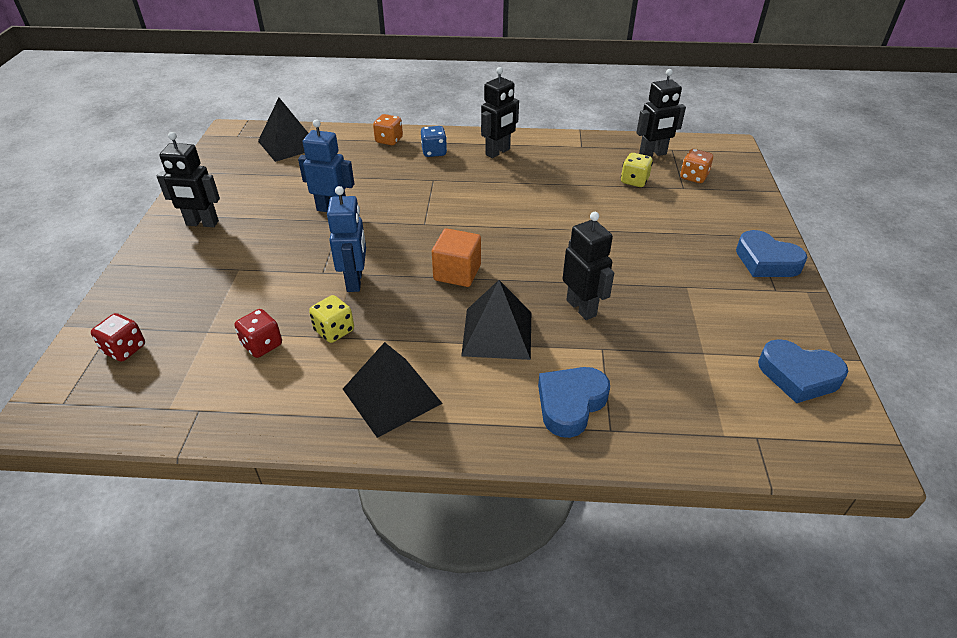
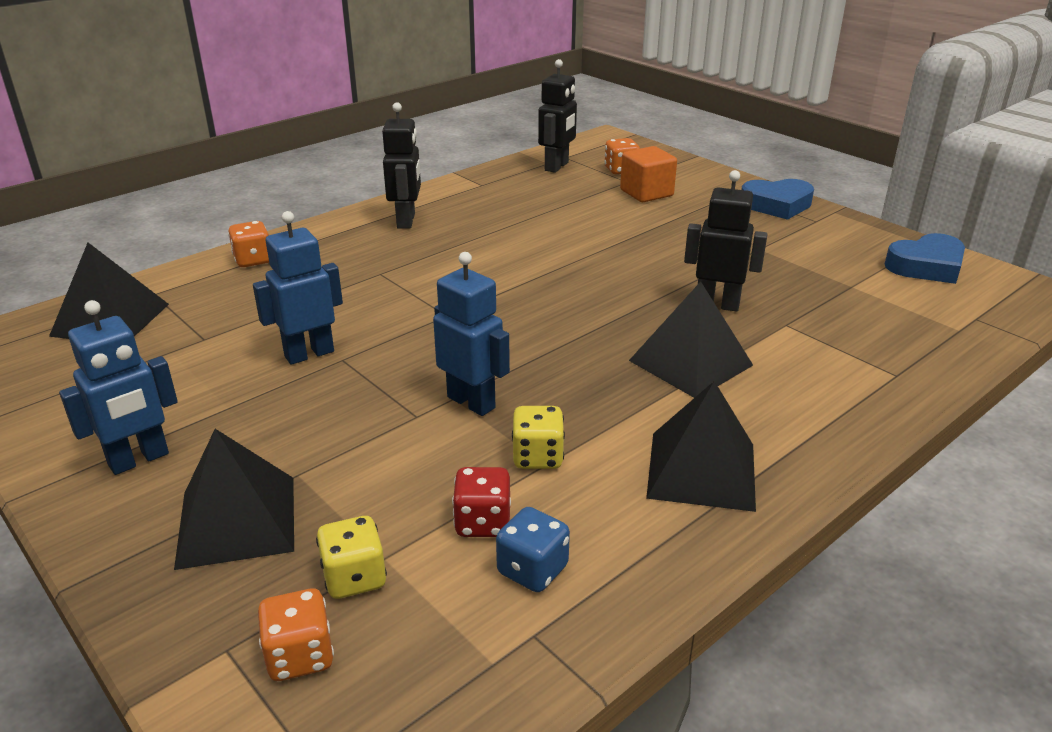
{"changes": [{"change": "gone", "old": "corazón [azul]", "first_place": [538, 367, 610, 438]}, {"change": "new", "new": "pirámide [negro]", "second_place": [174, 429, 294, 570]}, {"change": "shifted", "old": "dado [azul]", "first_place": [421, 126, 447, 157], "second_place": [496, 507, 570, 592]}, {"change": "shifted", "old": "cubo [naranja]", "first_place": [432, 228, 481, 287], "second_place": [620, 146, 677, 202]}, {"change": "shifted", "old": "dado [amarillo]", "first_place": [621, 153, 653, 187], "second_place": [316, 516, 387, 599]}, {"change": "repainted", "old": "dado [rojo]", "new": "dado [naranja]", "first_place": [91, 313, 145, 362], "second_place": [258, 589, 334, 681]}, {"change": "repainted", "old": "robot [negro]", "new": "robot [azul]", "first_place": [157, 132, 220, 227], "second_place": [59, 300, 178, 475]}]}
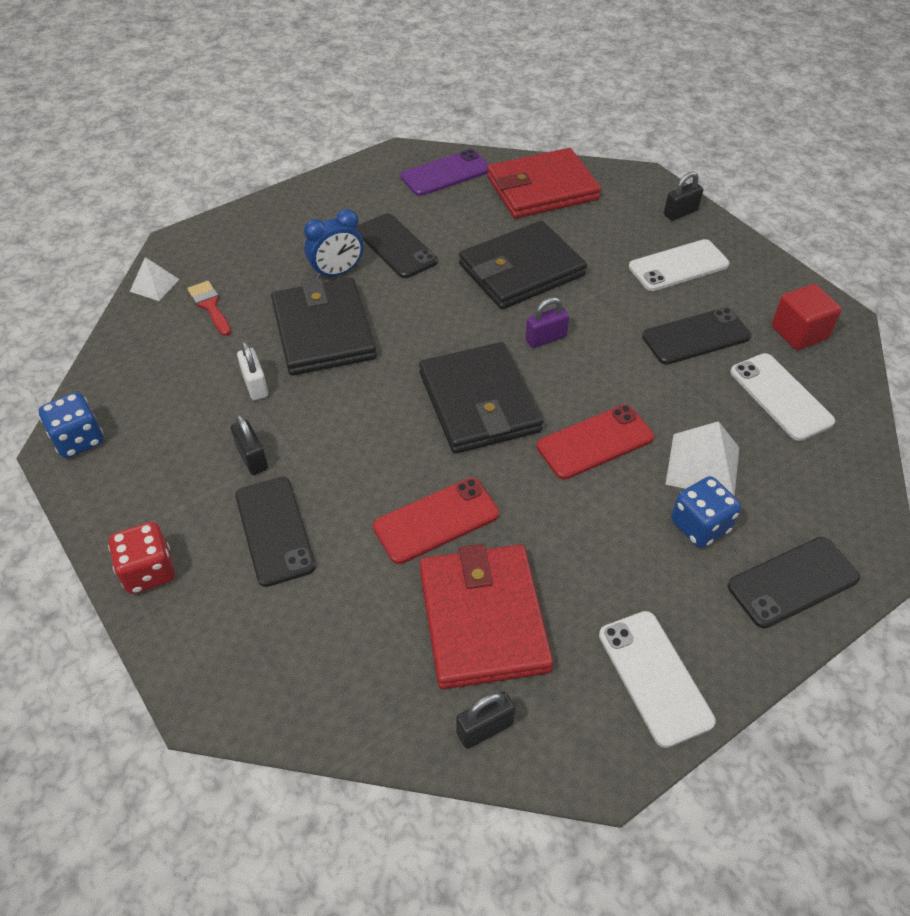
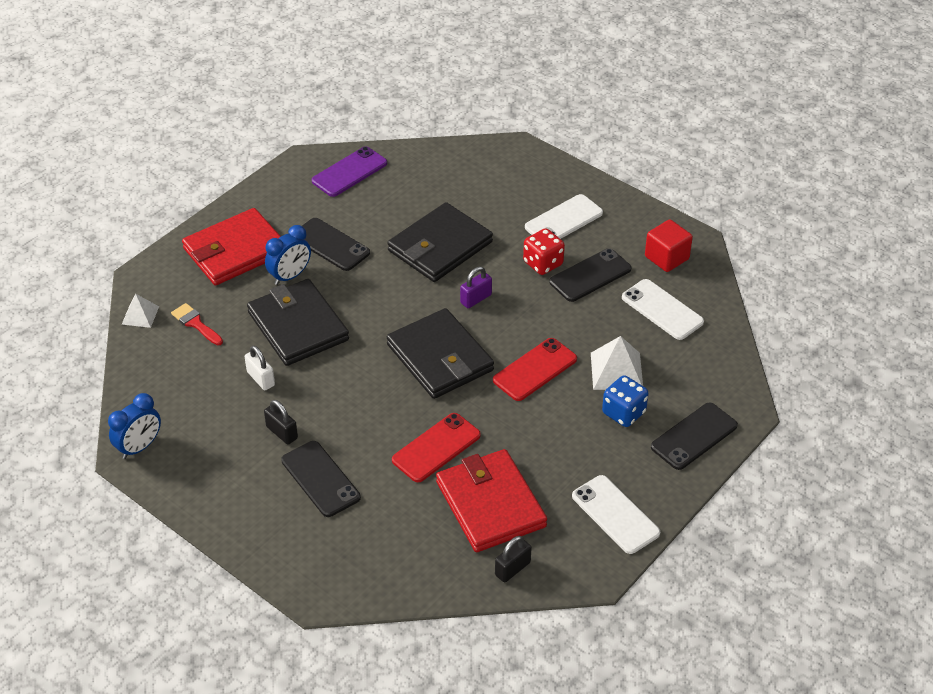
{"changes": [{"change": "gone", "old": "candado [negro]", "first_place": [664, 172, 703, 221]}, {"change": "shifted", "old": "dado [rojo]", "first_place": [108, 522, 175, 594], "second_place": [523, 228, 565, 275]}, {"change": "shifted", "old": "cartera [rojo]", "first_place": [487, 148, 601, 219], "second_place": [182, 208, 281, 285]}, {"change": "swapped", "old": "dado [azul]", "new": "despertador [azul]", "first_place": [39, 392, 104, 458], "second_place": [108, 393, 161, 459]}]}
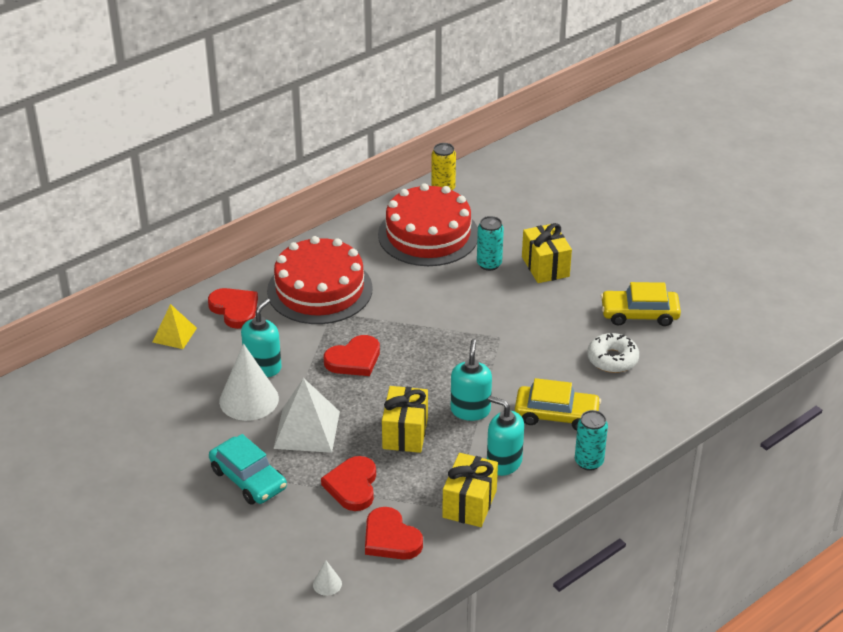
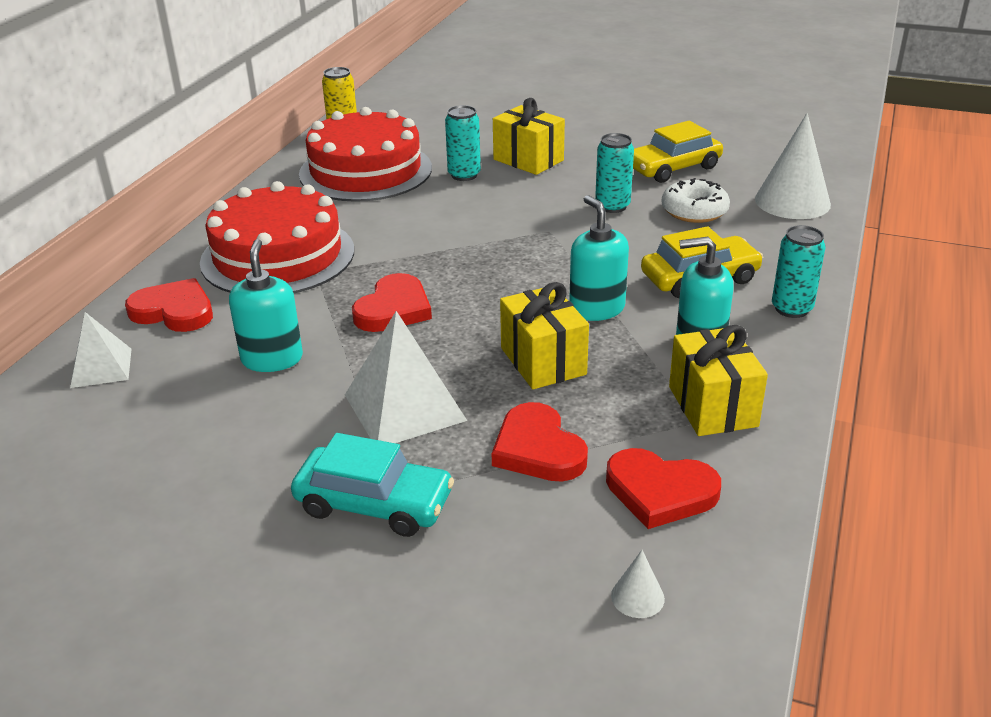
{"changes": [{"change": "new", "new": "lata [turquesa]", "second_place": [595, 133, 634, 213]}, {"change": "shifted", "old": "cono [blanco]", "first_place": [219, 343, 279, 421], "second_place": [755, 113, 831, 219]}, {"change": "repainted", "old": "pirámide [amarillo]", "new": "pirámide [blanco]", "first_place": [153, 304, 197, 349], "second_place": [70, 312, 132, 388]}]}
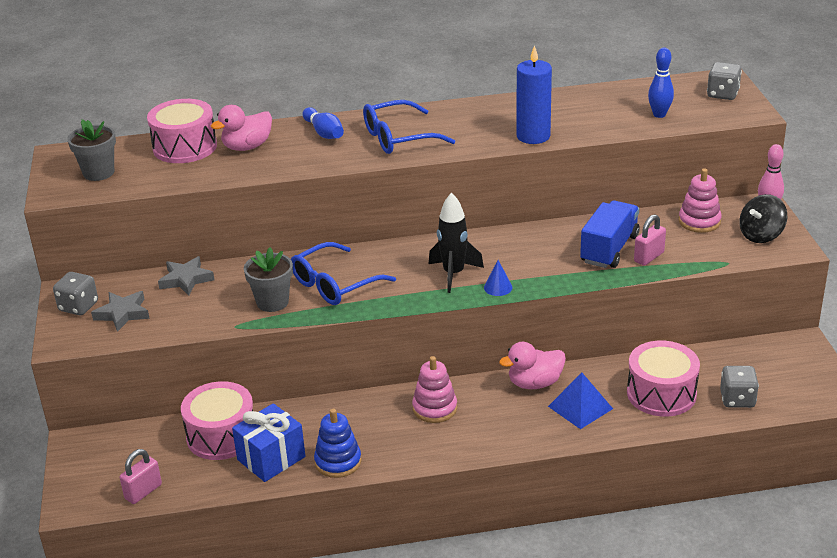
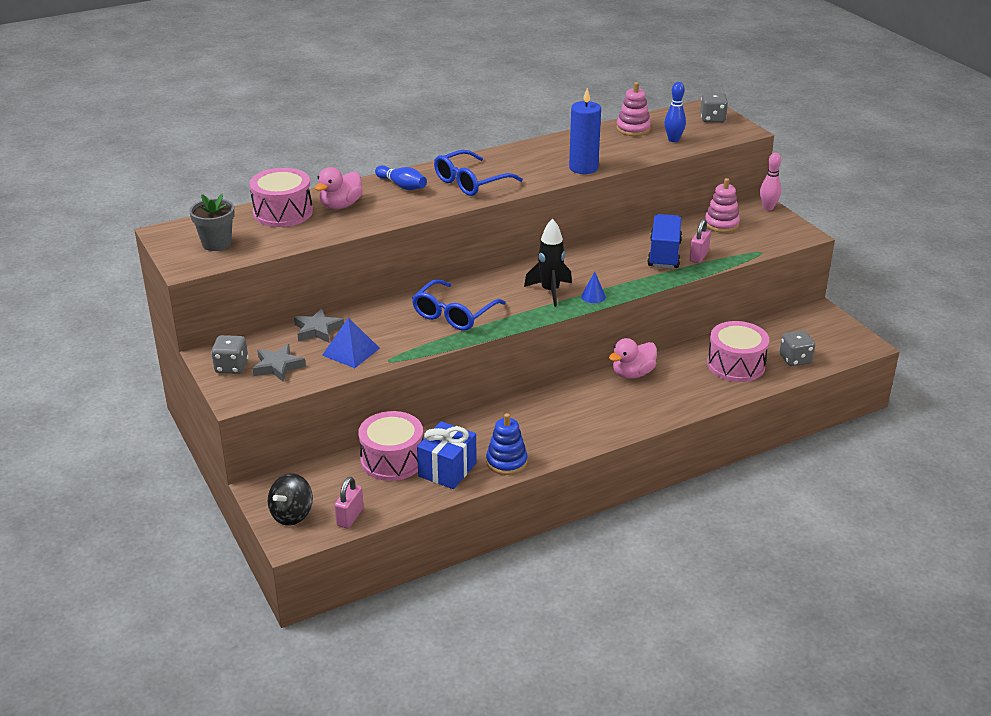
{"changes": [{"change": "gone", "old": "maceta [gris]", "first_place": [244, 247, 293, 312]}, {"change": "shifted", "old": "juguete apilable [rosa]", "first_place": [412, 356, 457, 423], "second_place": [616, 82, 651, 136]}, {"change": "shifted", "old": "pirámide [azul]", "first_place": [548, 373, 613, 429], "second_place": [322, 318, 380, 368]}, {"change": "shifted", "old": "peonza [negro]", "first_place": [739, 194, 787, 243], "second_place": [268, 473, 313, 526]}]}
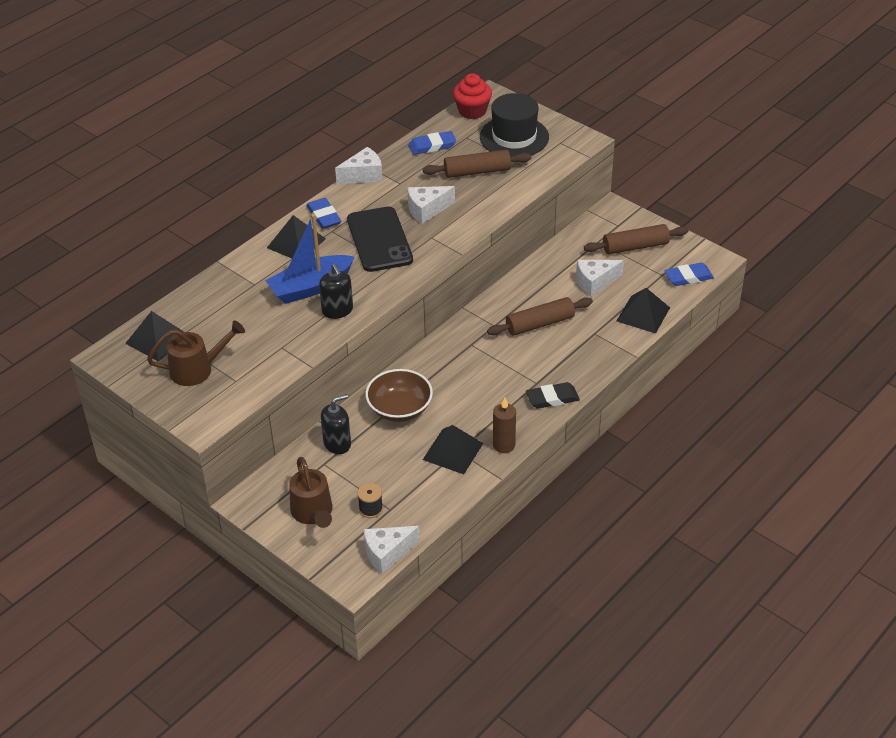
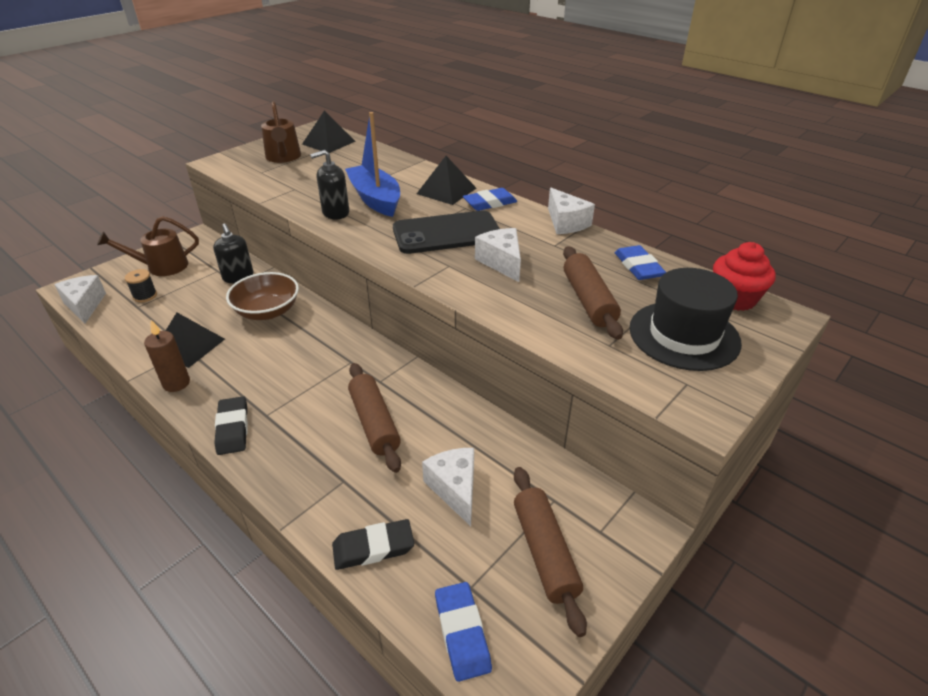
{"changes": [{"change": "swapped", "old": "pirámide [negro]", "new": "goma de borrar [negro]", "first_place": [617, 288, 670, 333], "second_place": [332, 519, 414, 570]}]}
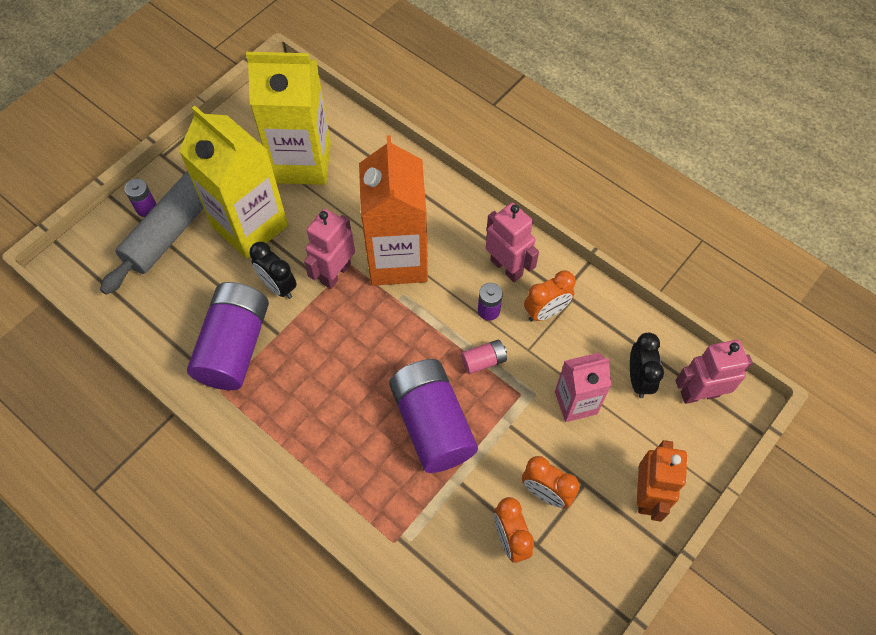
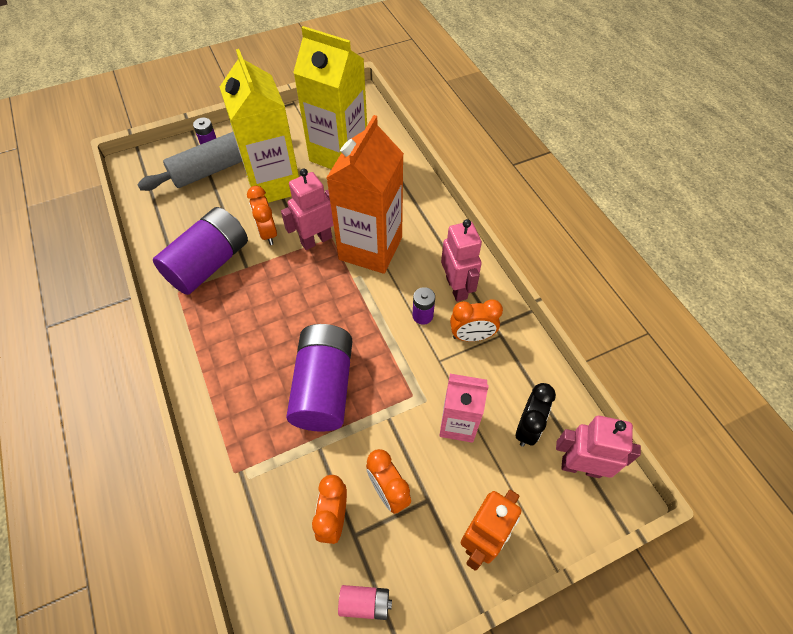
{"changes": [{"change": "shifted", "old": "pila [rosa]", "first_place": [461, 340, 507, 374], "second_place": [338, 585, 392, 620]}, {"change": "repainted", "old": "despertador [negro]", "new": "despertador [naranja]", "first_place": [250, 242, 297, 299], "second_place": [247, 186, 277, 245]}]}
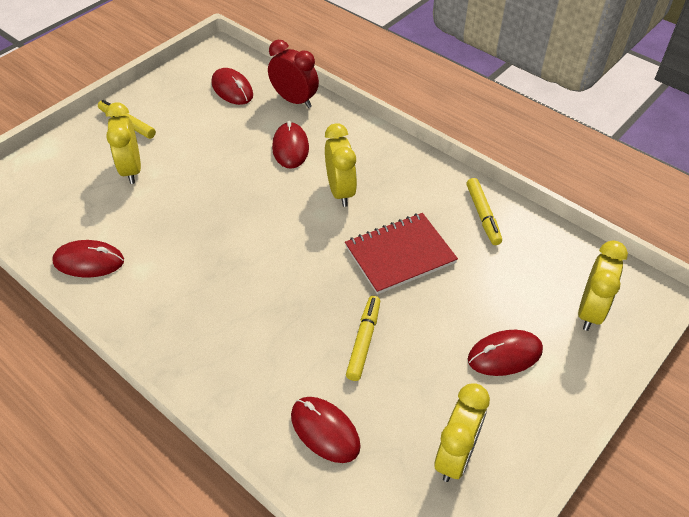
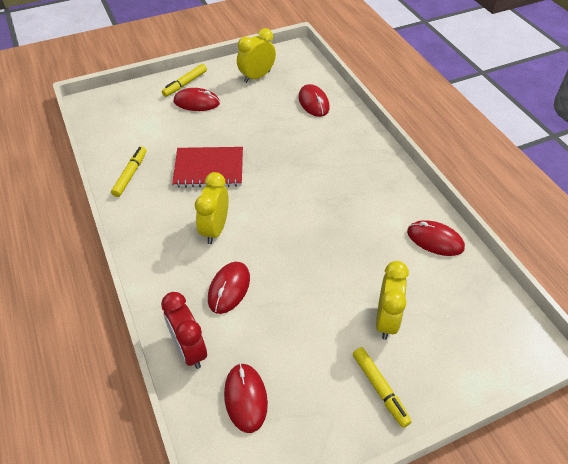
{"changes": [{"change": "gone", "old": "despertador [amarillo]", "first_place": [578, 240, 628, 331]}, {"change": "shifted", "old": "rotulador [amarillo]", "first_place": [346, 296, 380, 381], "second_place": [162, 64, 207, 97]}]}
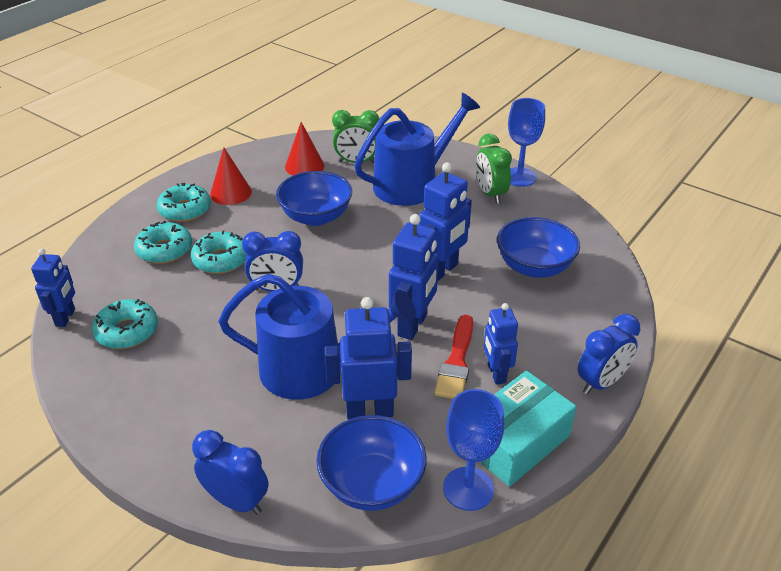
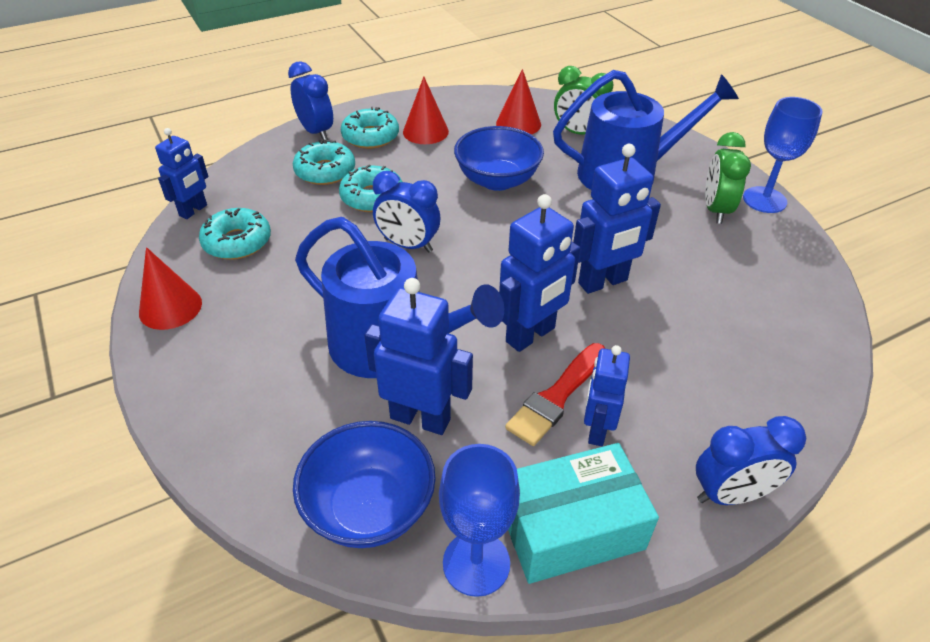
{"changes": [{"change": "gone", "old": "cuenco [azul]", "first_place": [497, 217, 580, 278]}, {"change": "new", "new": "cono [rojo]", "second_place": [139, 247, 202, 330]}, {"change": "shifted", "old": "despertador [azul]", "first_place": [192, 430, 269, 515], "second_place": [288, 61, 333, 141]}]}
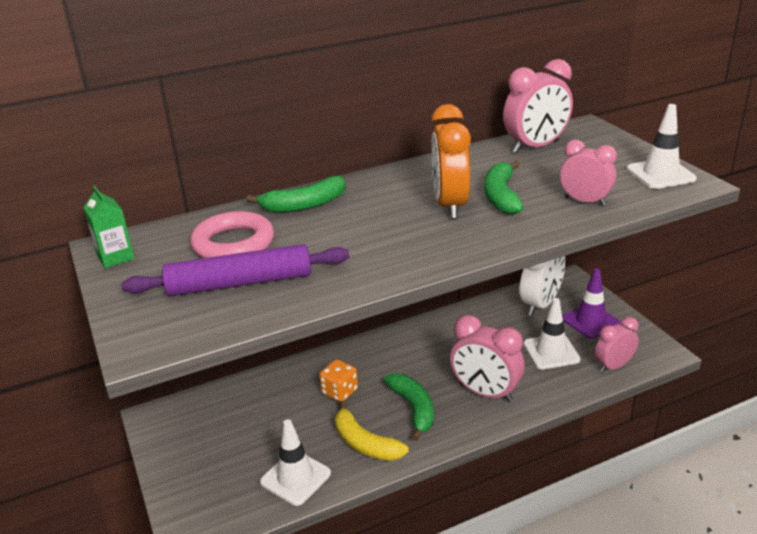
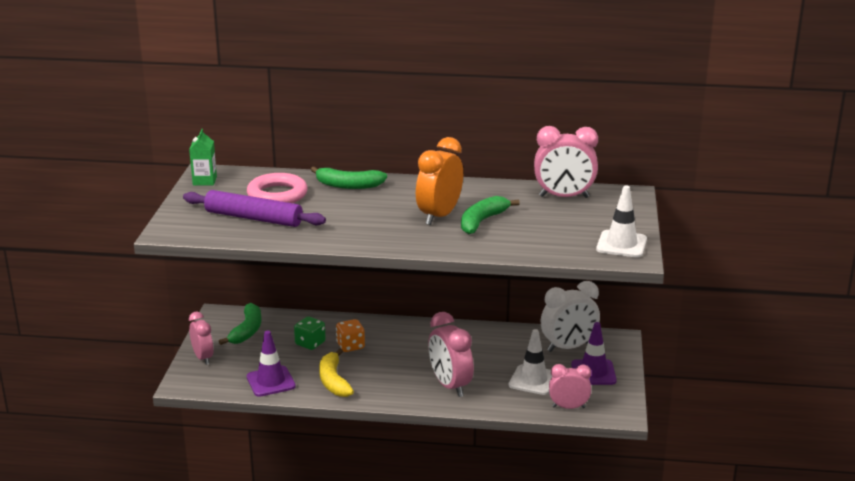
{"changes": [{"change": "new", "new": "dado [verde]", "second_place": [294, 316, 326, 350]}, {"change": "shifted", "old": "plátano [verde]", "first_place": [384, 373, 434, 441], "second_place": [219, 303, 261, 345]}, {"change": "shifted", "old": "despertador [rosa]", "first_place": [560, 140, 617, 206], "second_place": [189, 312, 214, 365]}, {"change": "repainted", "old": "cono de tráfico [blanco]", "new": "cono de tráfico [morado]", "first_place": [260, 419, 331, 506], "second_place": [246, 330, 296, 397]}]}
